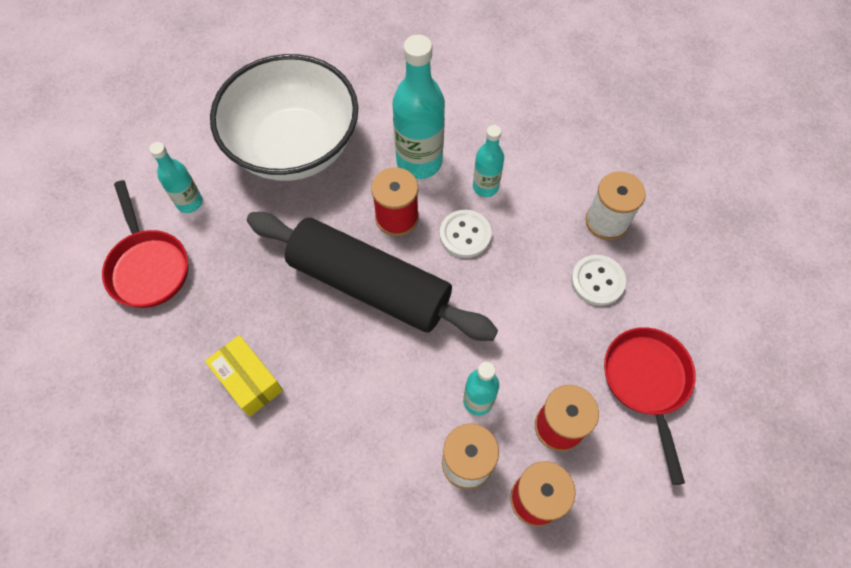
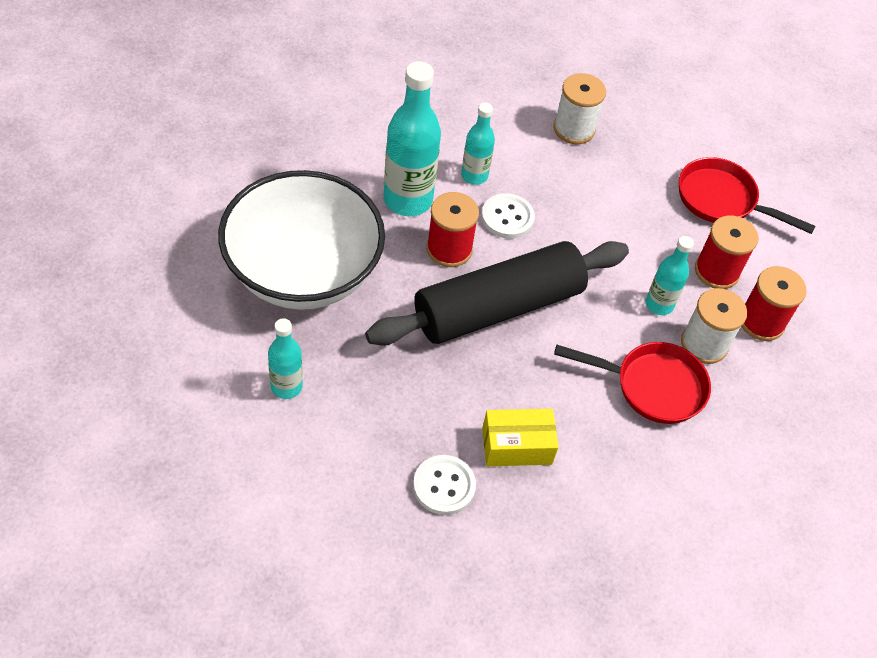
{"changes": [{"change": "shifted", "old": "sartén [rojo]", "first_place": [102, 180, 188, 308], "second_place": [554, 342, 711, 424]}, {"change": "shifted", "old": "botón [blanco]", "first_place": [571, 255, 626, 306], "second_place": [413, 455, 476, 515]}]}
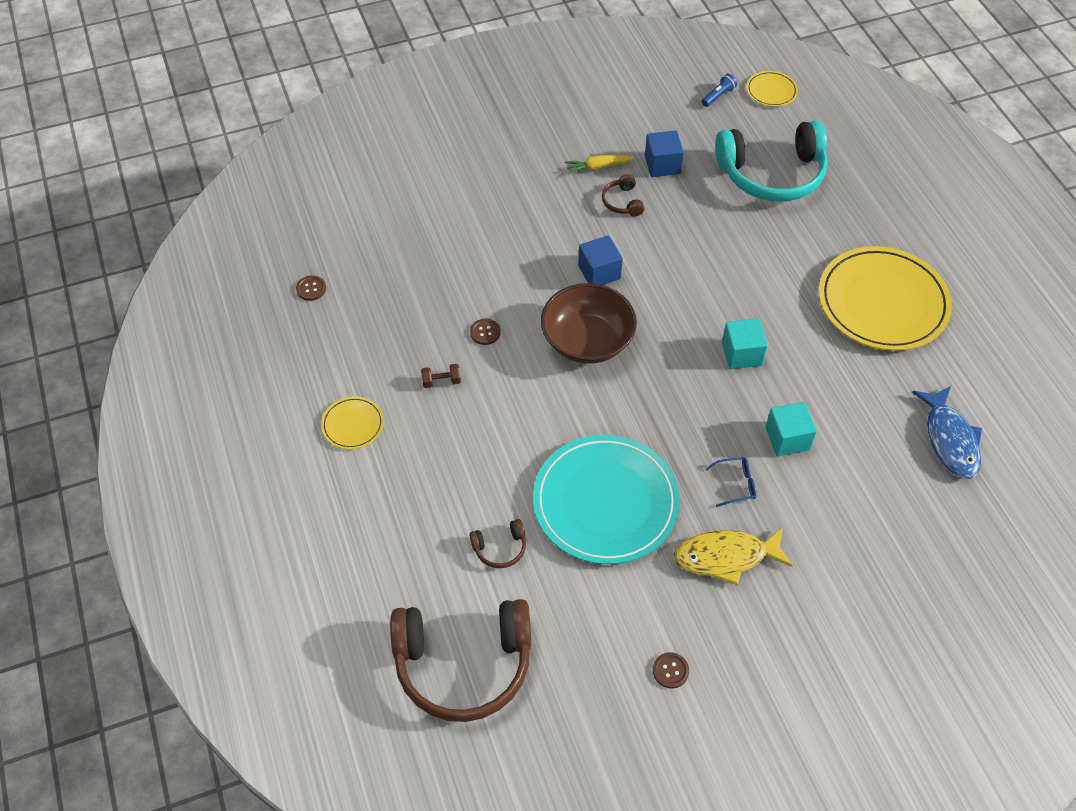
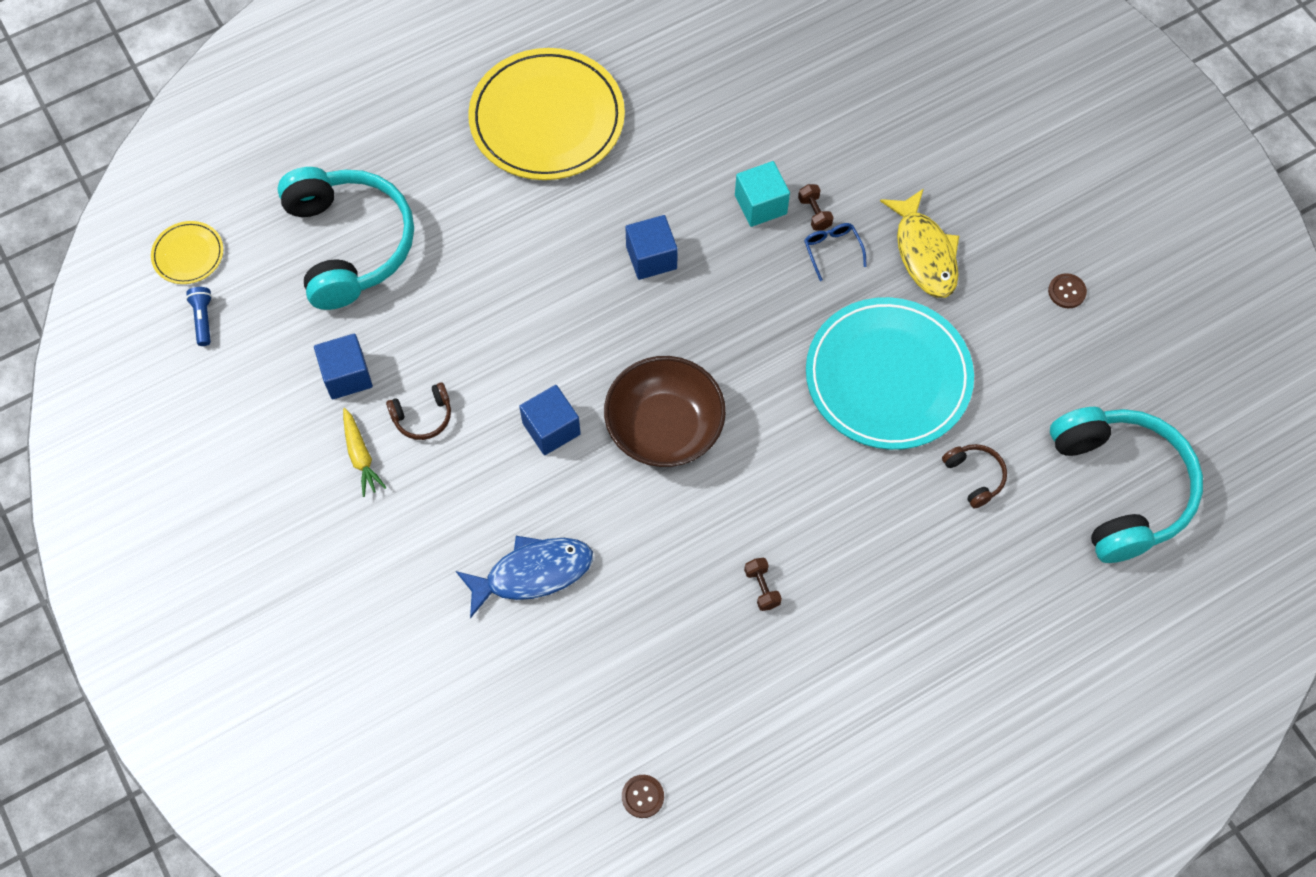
{"changes": [{"change": "gone", "old": "plato [amarillo]", "first_place": [321, 396, 384, 450]}, {"change": "gone", "old": "botón [marrón]", "first_place": [470, 319, 501, 345]}, {"change": "new", "new": "mancuerna [marrón]", "second_place": [798, 184, 834, 231]}, {"change": "shifted", "old": "pez [azul]", "first_place": [912, 386, 982, 479], "second_place": [456, 536, 593, 619]}, {"change": "repainted", "old": "auriculares [marrón]", "new": "auriculares [turquesa]", "first_place": [390, 599, 531, 722], "second_place": [1050, 407, 1203, 563]}, {"change": "repainted", "old": "cubo [turquesa]", "new": "cubo [azul]", "first_place": [722, 318, 768, 369], "second_place": [625, 215, 678, 280]}, {"change": "rotated", "old": "lámpara de mano [azul]", "first_place": [702, 74, 737, 107], "second_place": [186, 287, 212, 346], "degrees": 45}]}
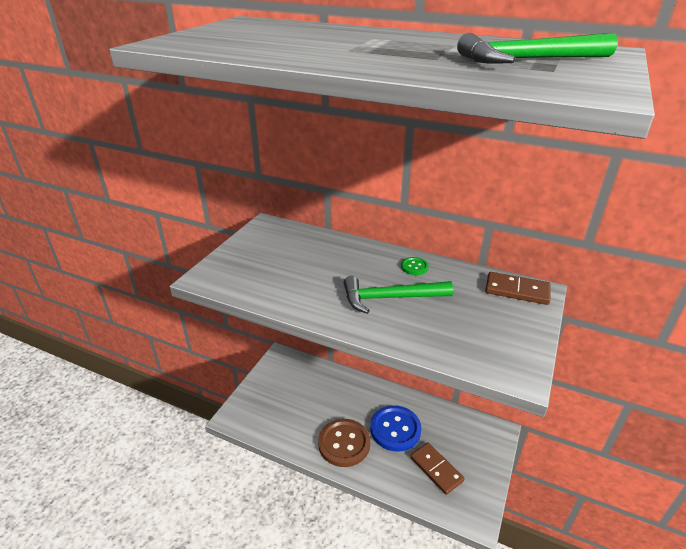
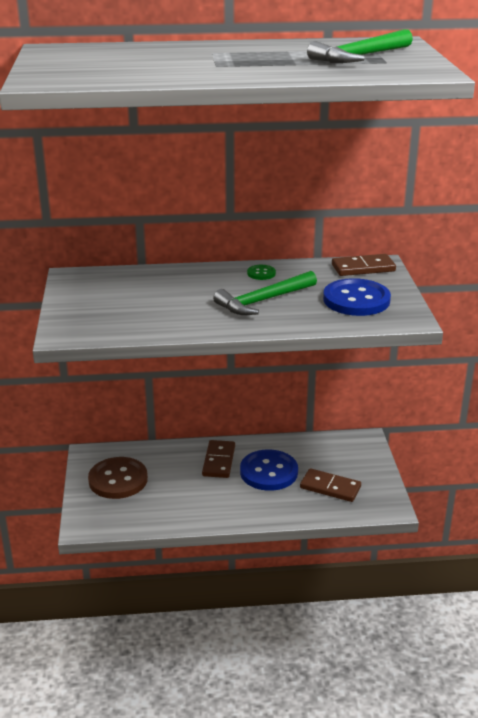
{"changes": [{"change": "new", "new": "ficha de dominó [marrón]", "second_place": [202, 440, 235, 478]}, {"change": "new", "new": "botón [azul]", "second_place": [323, 278, 391, 316]}, {"change": "shifted", "old": "botón [marrón]", "first_place": [318, 419, 370, 467], "second_place": [88, 457, 148, 499]}]}
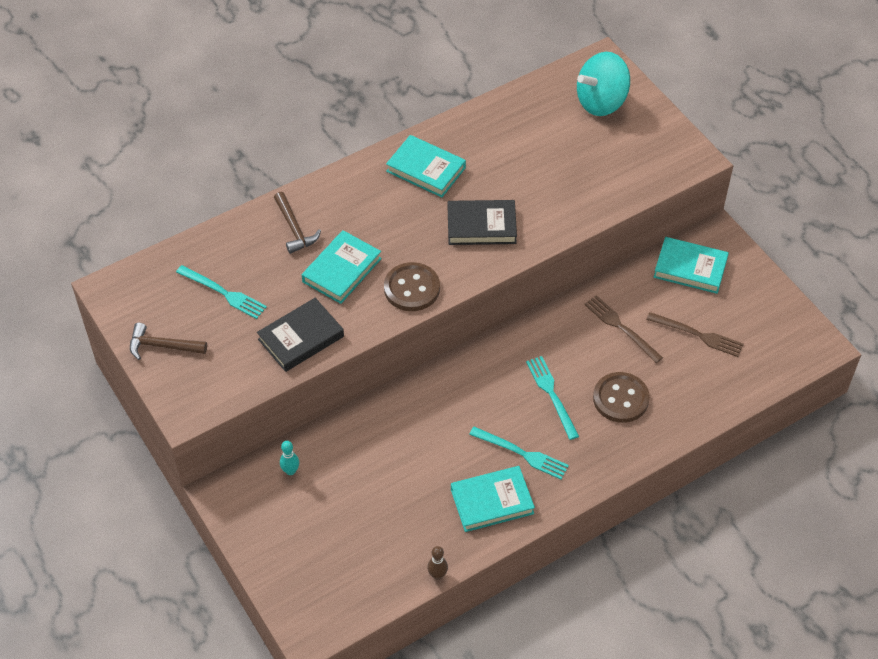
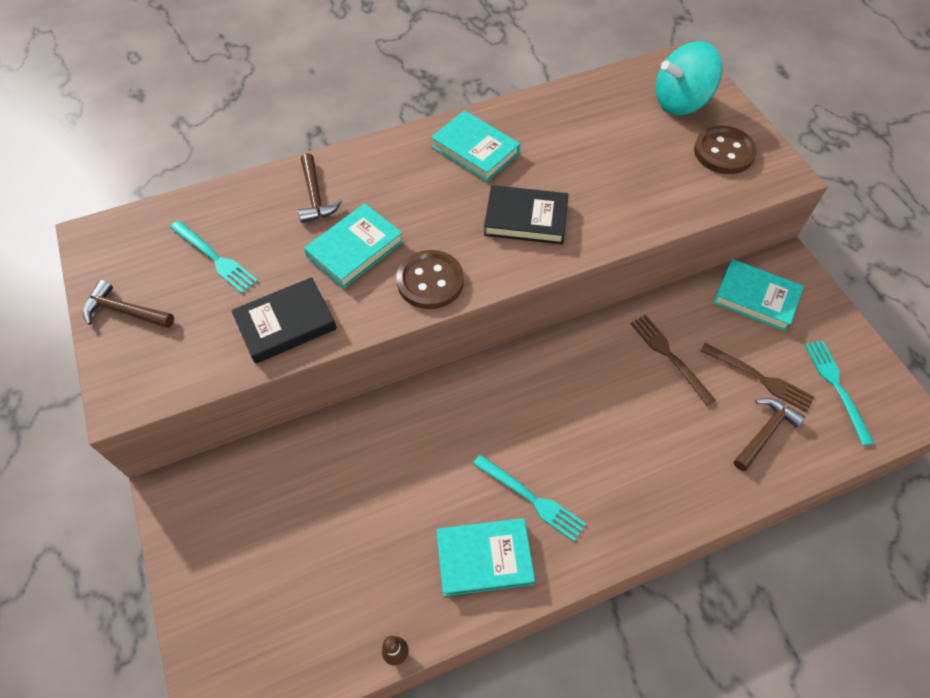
{"changes": [{"change": "gone", "old": "bolo [turquesa]", "first_place": [280, 441, 299, 475]}, {"change": "new", "new": "martillo [marrón]", "second_place": [734, 398, 805, 471]}, {"change": "shifted", "old": "tenedor [turquesa]", "first_place": [526, 356, 579, 440], "second_place": [805, 341, 874, 446]}, {"change": "shifted", "old": "botón [marrón]", "first_place": [593, 372, 650, 423], "second_place": [694, 126, 757, 174]}]}
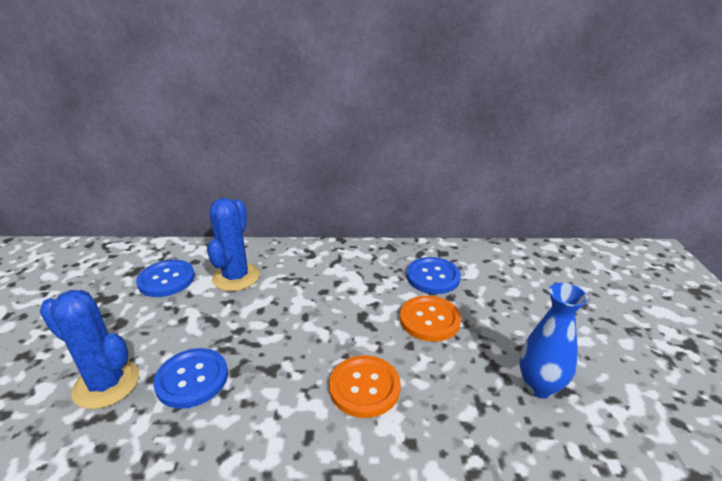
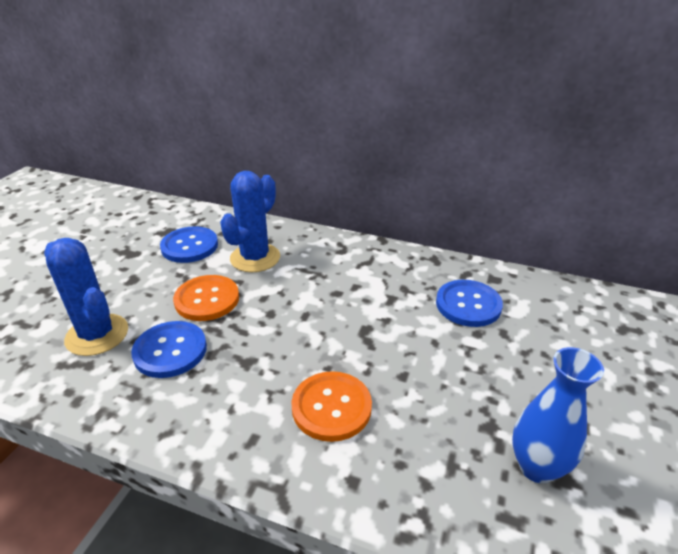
{"changes": [{"change": "shifted", "old": "botón [naranja]", "first_place": [400, 295, 461, 342], "second_place": [173, 275, 239, 321]}]}
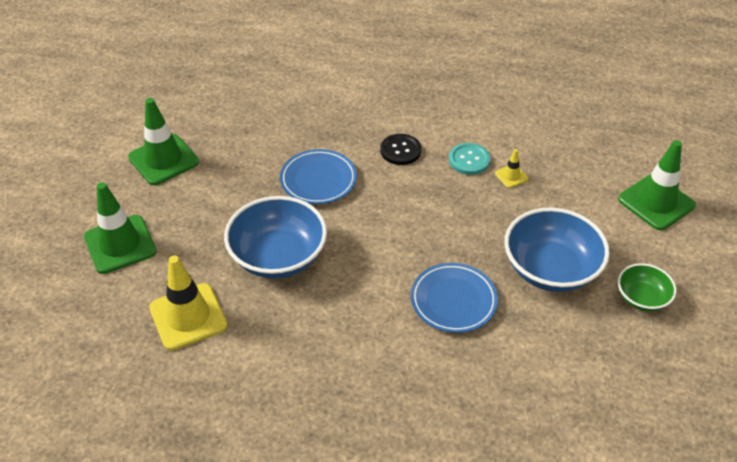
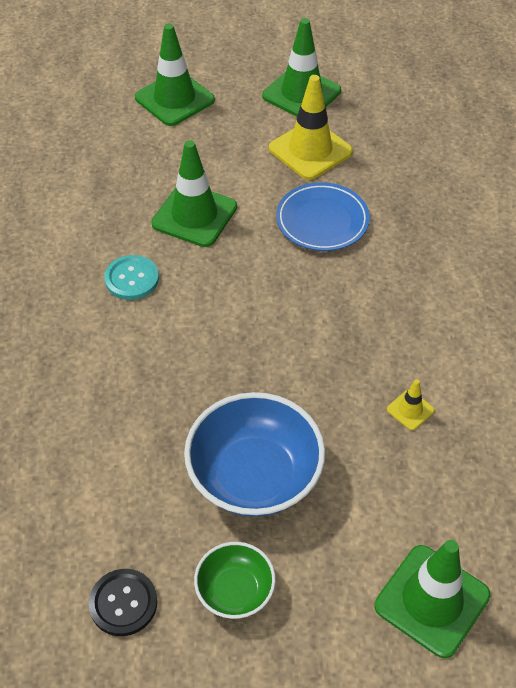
{"changes": [{"change": "gone", "old": "plato [azul]", "first_place": [411, 263, 498, 333]}, {"change": "shifted", "old": "cono de tráfico [amarillo]", "first_place": [149, 255, 228, 351], "second_place": [269, 75, 353, 180]}, {"change": "shifted", "old": "botón [negro]", "first_place": [380, 134, 421, 165], "second_place": [89, 569, 157, 636]}, {"change": "shifted", "old": "botón [turquesa]", "first_place": [449, 143, 491, 175], "second_place": [104, 255, 159, 300]}, {"change": "swapped", "old": "cuenco [azul]", "new": "cono de tráfico [verde]", "first_place": [224, 196, 327, 279], "second_place": [151, 140, 237, 247]}]}
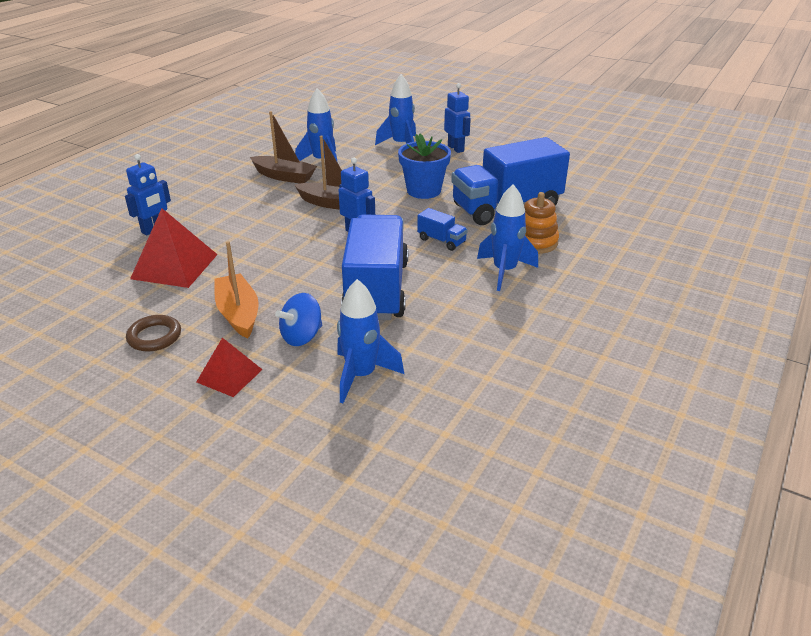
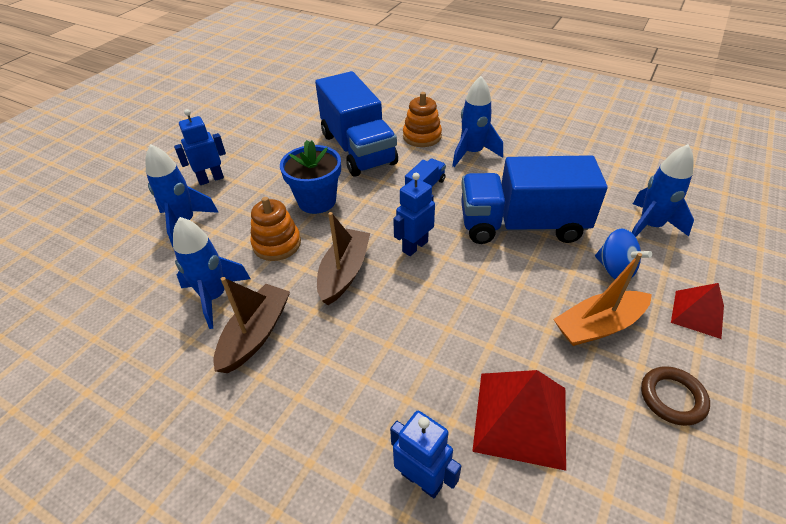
{"changes": [{"change": "new", "new": "juguete apilable [naranja]", "second_place": [250, 197, 301, 261]}]}
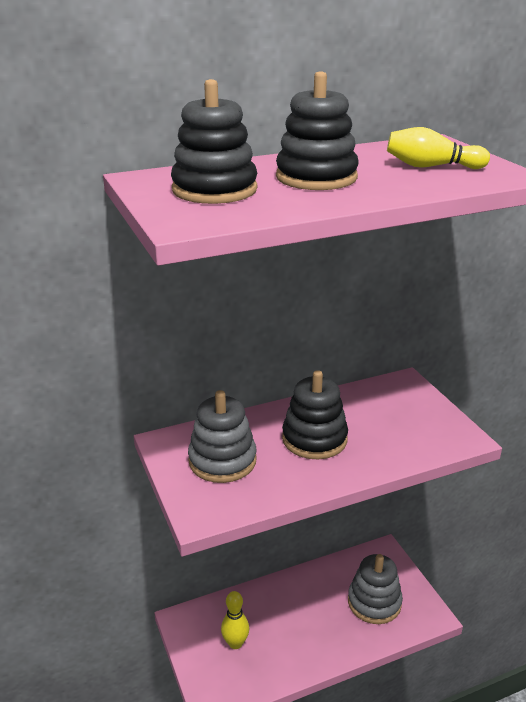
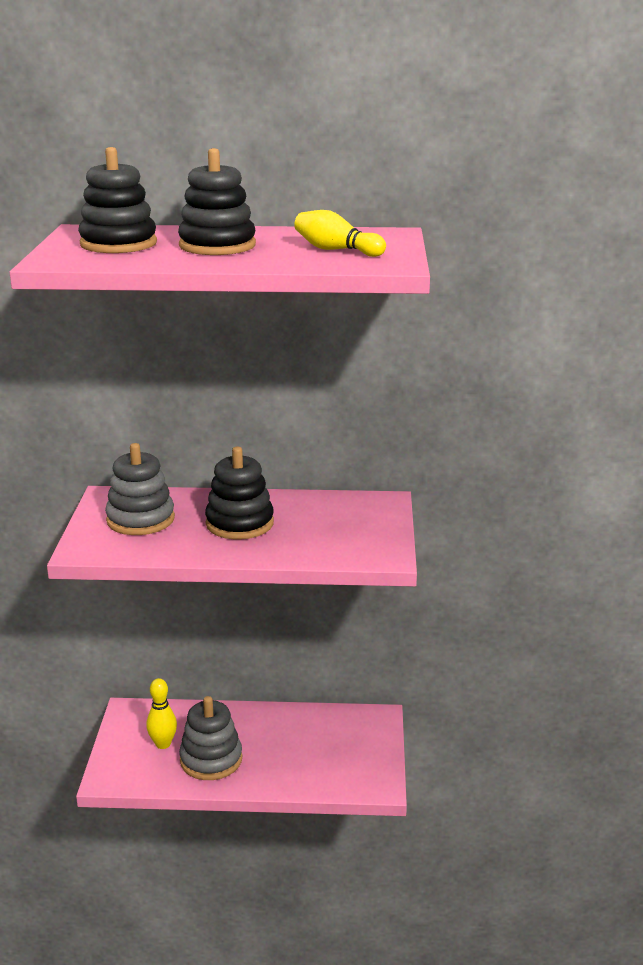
{"changes": [{"change": "shifted", "old": "juguete apilable [gris]", "first_place": [348, 554, 403, 624], "second_place": [179, 696, 242, 780]}]}
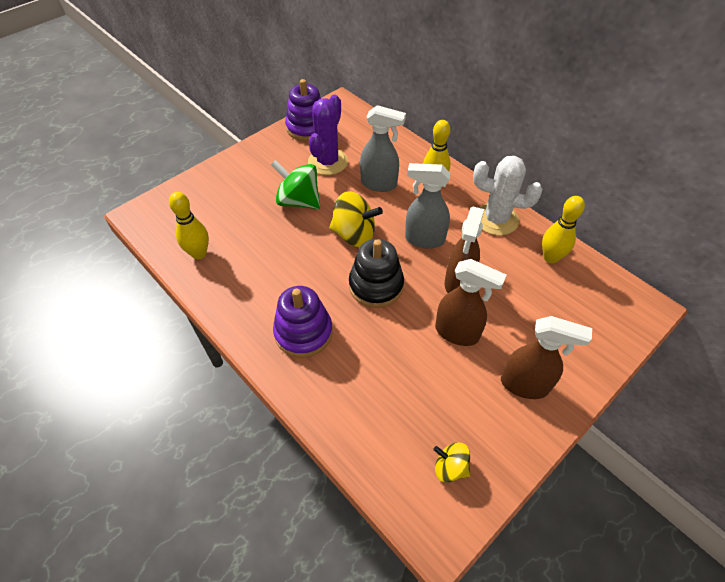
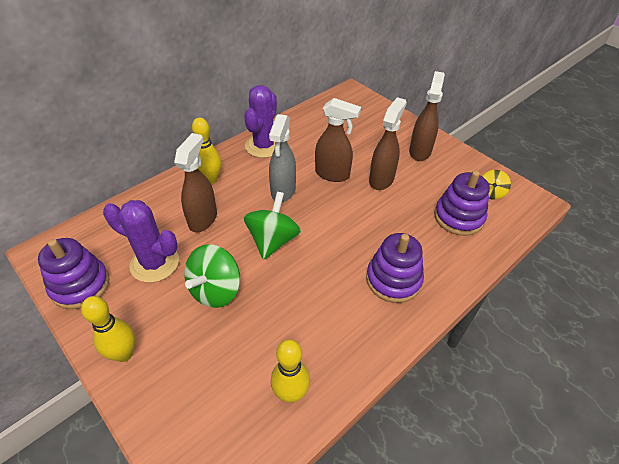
{"changes": [{"change": "gone", "old": "juguete apilable [negro]", "first_place": [349, 239, 404, 308]}, {"change": "new", "new": "juguete apilable [morado]", "second_place": [434, 170, 490, 236]}, {"change": "shifted", "old": "bolo [amarillo]", "first_place": [542, 196, 585, 263], "second_place": [81, 296, 135, 362]}, {"change": "repainted", "old": "peonza [amarillo]", "new": "peonza [verde]", "first_place": [329, 191, 383, 247], "second_place": [244, 192, 301, 260]}, {"change": "repainted", "old": "pulverizador [gris]", "new": "pulverizador [marrón]", "first_place": [360, 105, 406, 192], "second_place": [174, 133, 217, 232]}, {"change": "repainted", "old": "cactus [blanco]", "new": "cactus [morado]", "first_place": [473, 156, 542, 236], "second_place": [244, 85, 277, 158]}]}
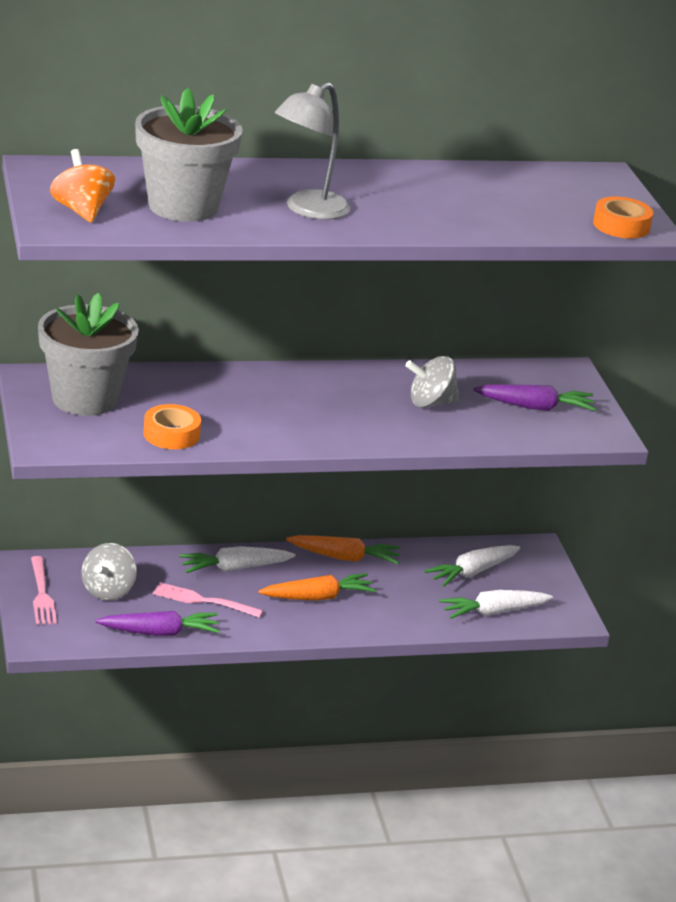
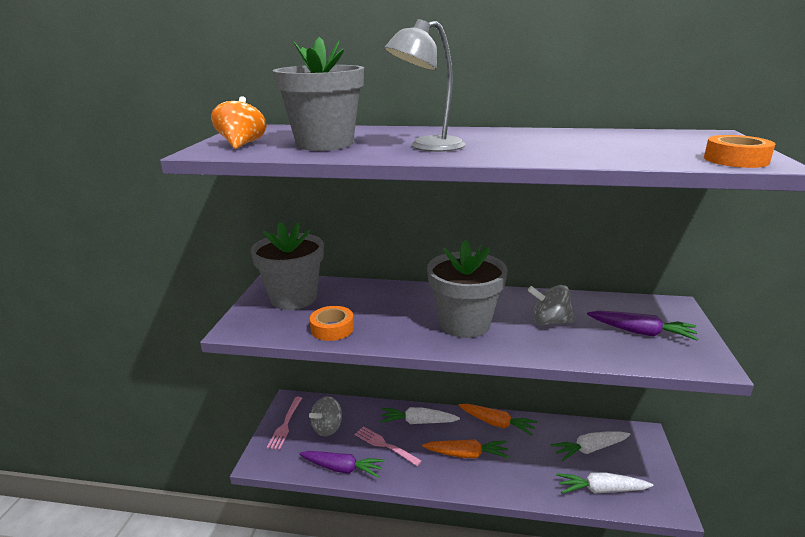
{"changes": [{"change": "new", "new": "maceta [gris]", "second_place": [427, 240, 508, 338]}]}
